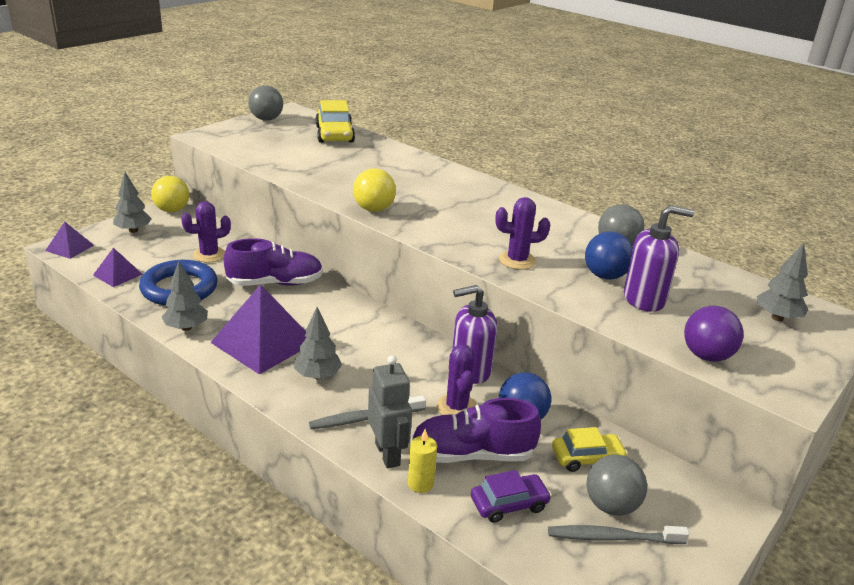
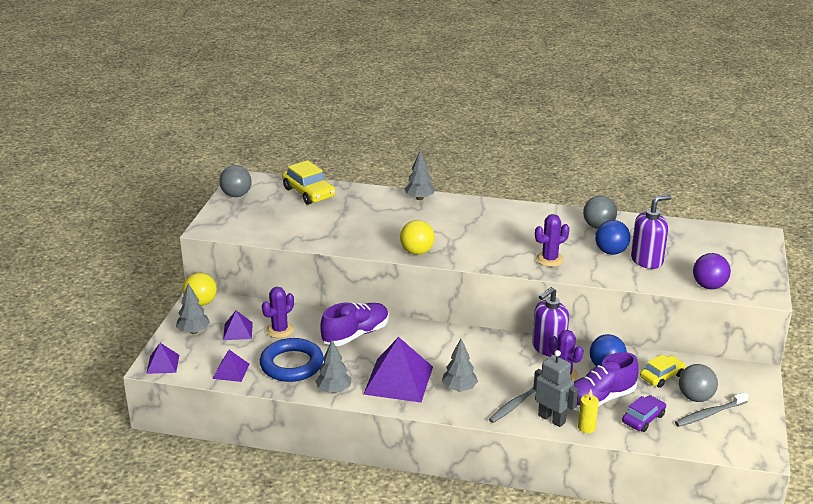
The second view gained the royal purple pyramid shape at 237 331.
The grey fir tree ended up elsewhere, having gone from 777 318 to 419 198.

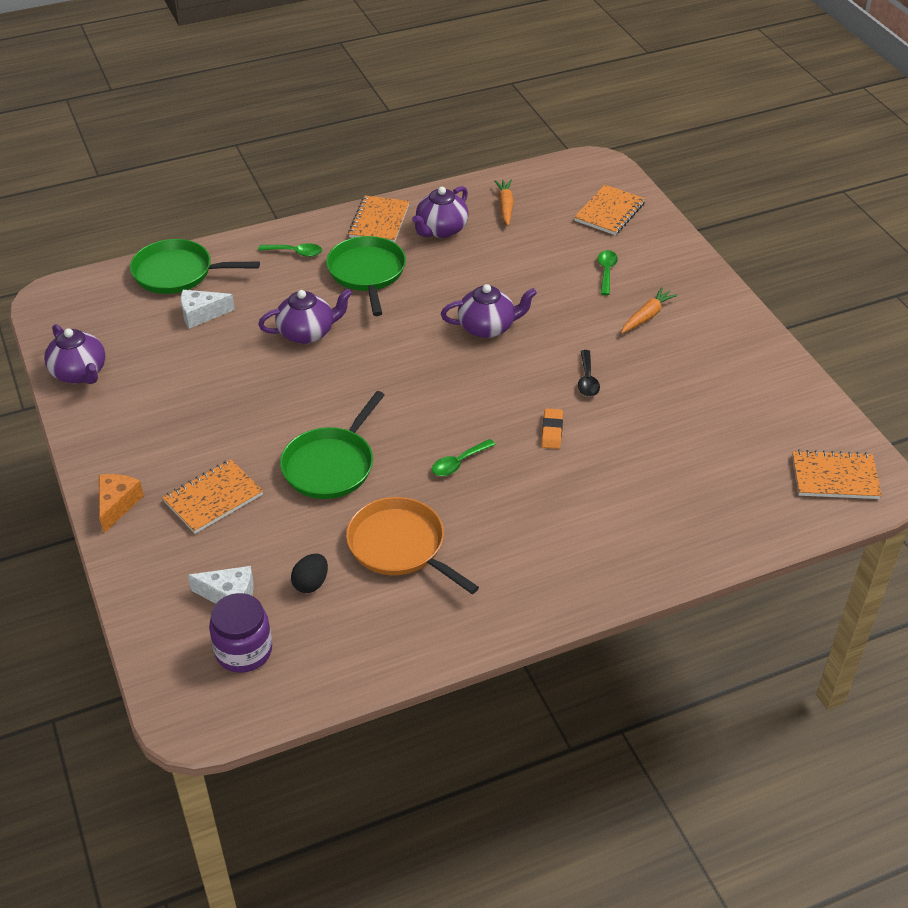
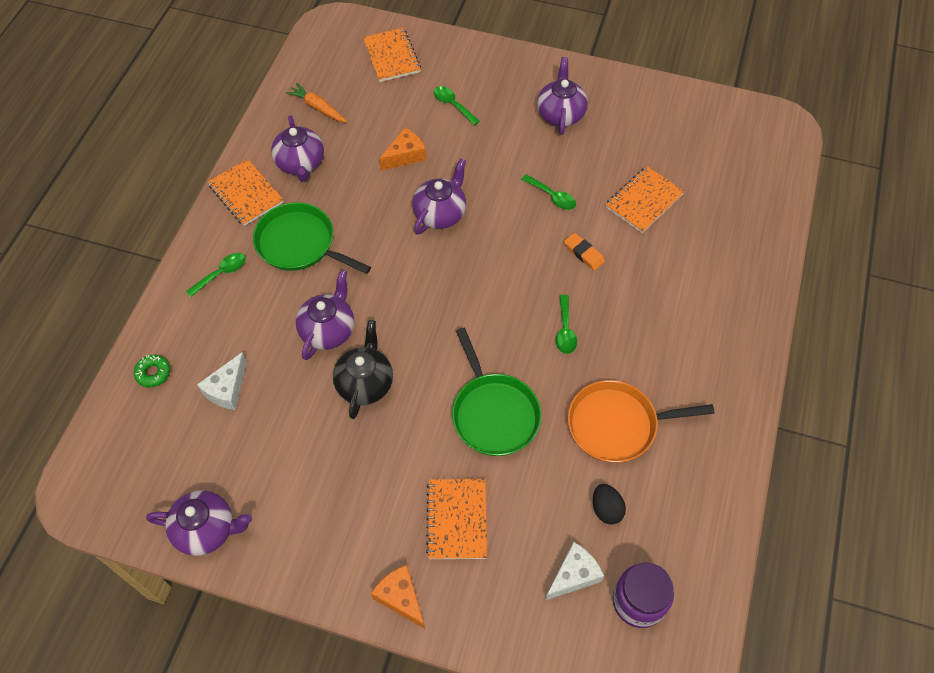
The second view lost the orange-coloured root vegetable at 647 316.
The second view gained the jet-black tea pot at 365 383.
The second view gained the orange-coloured cheese wedge at 405 156.
The second view gained the royal purple tea pot at 560 114.
The orange-coloured notepad ended up elsewhere, having gone from 835 477 to 644 201.
Where the emerald pan stood at 177 273, the emerald glazed donut came to stand at 153 373.
What was the jet-black tablespoon at 587 380 turned into the emerald tablespoon at 552 196.

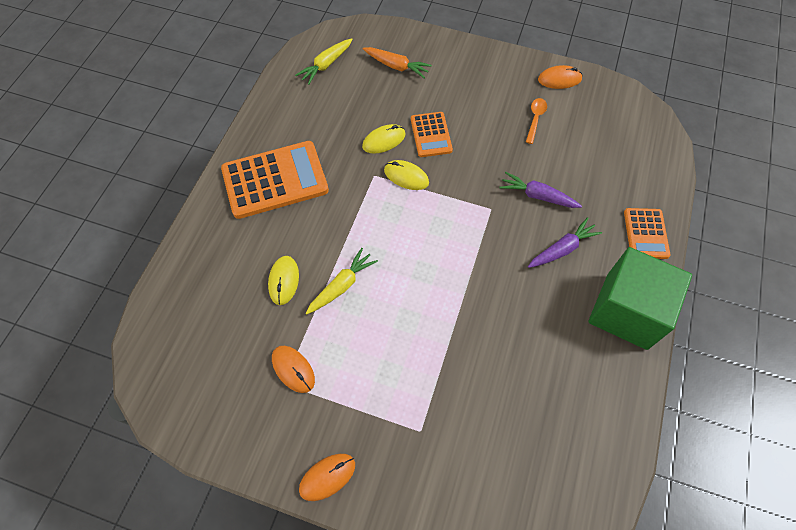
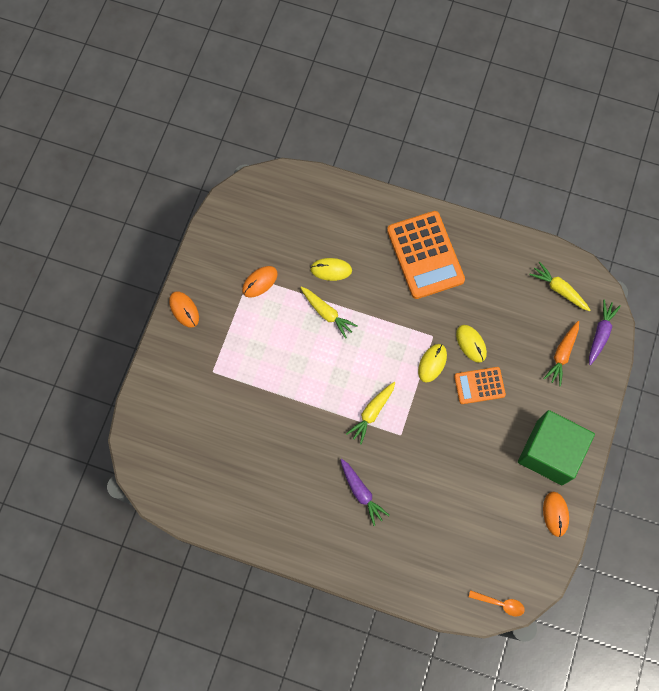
The second view lost the orange-coloured calculator at 646 233.
The second view gained the yellow root vegetable at 372 413.
The royal purple root vegetable ended up elsewhere, having gone from 537 196 to 600 333.
The orange-coloured tablespoon ended up elsewhere, having gone from 535 119 to 500 603.
The emerald solid cube ended up elsewhere, having gone from 626 311 to 549 452.

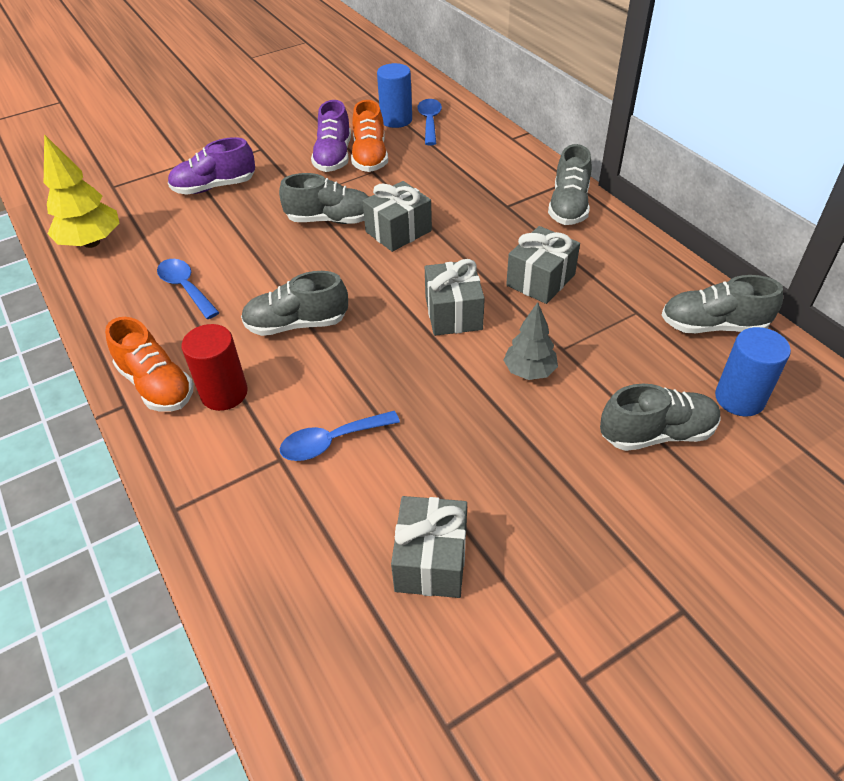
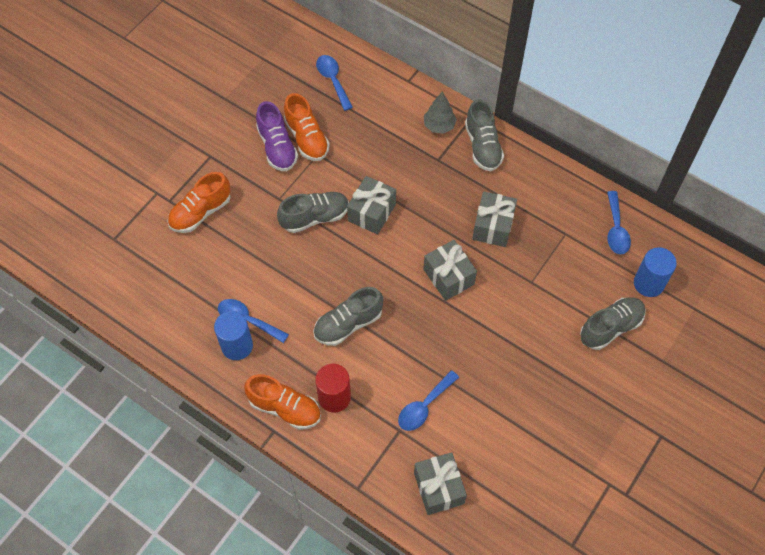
The second view lost the yellow fir tree at 92 242.
The cobalt solid cylinder ended up elsewhere, having gone from 396 120 to 237 346.
The grey present ended up elsewhere, having gone from 431 560 to 439 488.
The grey fir tree ended up elsewhere, having gone from 529 371 to 439 126.
Where the grey shoe stood at 713 326, the cobalt tablespoon came to stand at 616 229.
What was the royal purple shoe at 214 187 turned into the orange-coloured shoe at 200 212.

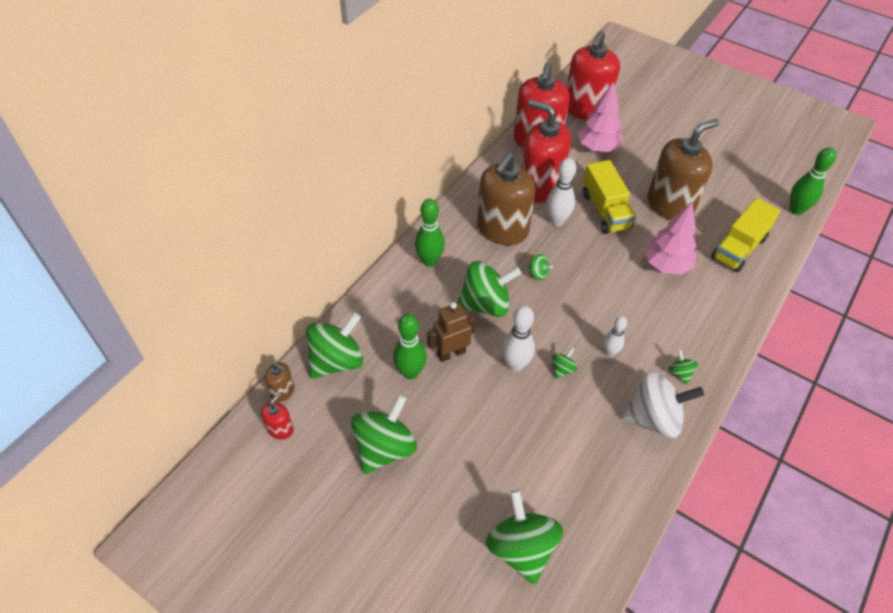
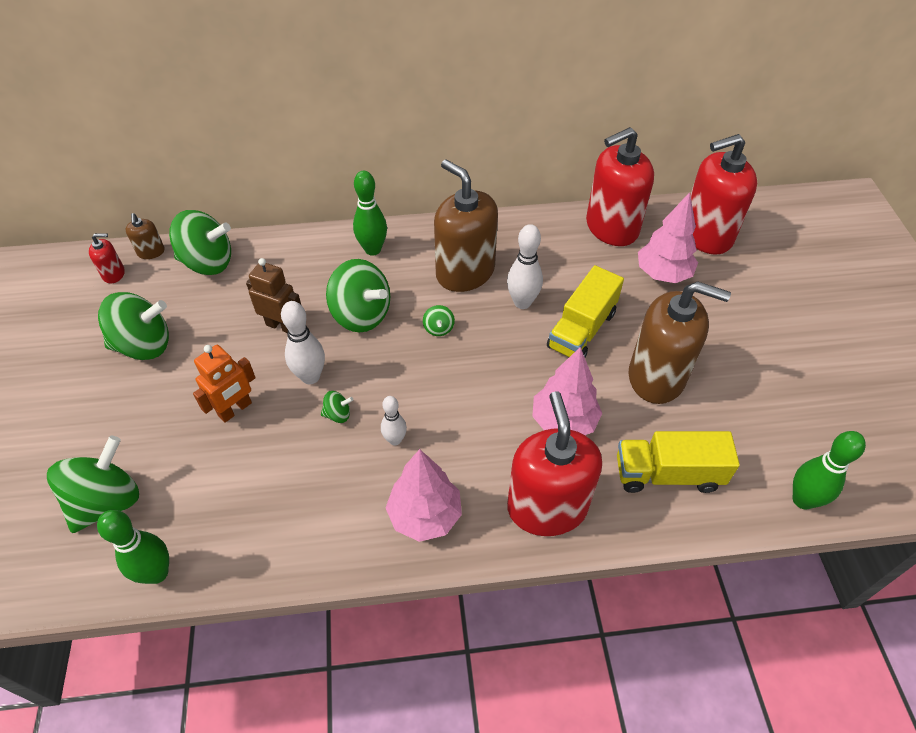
The second view lost the snow-white toy top at 654 417.
The second view gained the orange-coloured robot at 235 409.
The emerald bowling pin ended up elsewhere, having gone from 410 372 to 157 573.
The red pump bottle ended up elsewhere, having gone from 540 187 to 547 507.
Where the emerald toy top stood at 680 373, the rosy fir tree came to stand at 425 515.
The dark brown pump bottle at 502 229 ended up facing another way, 60 degrees clockwise from before.

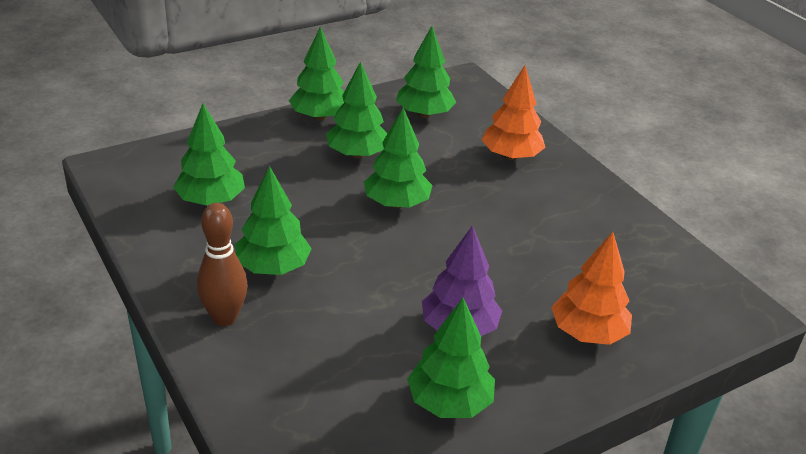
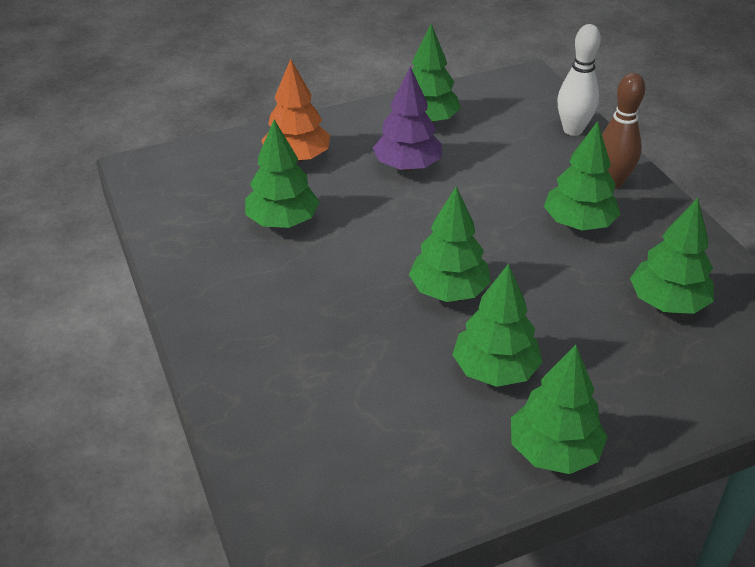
The second view lost the orange-coloured fir tree at 511 156.
The second view gained the snow-white bowling pin at 573 130.
The emerald fir tree ended up elsewhere, having gone from 424 114 to 283 221.

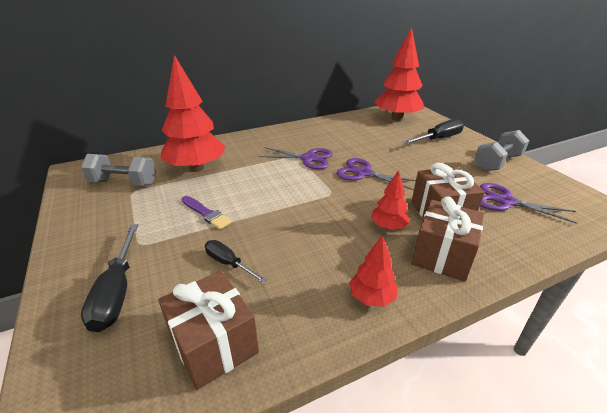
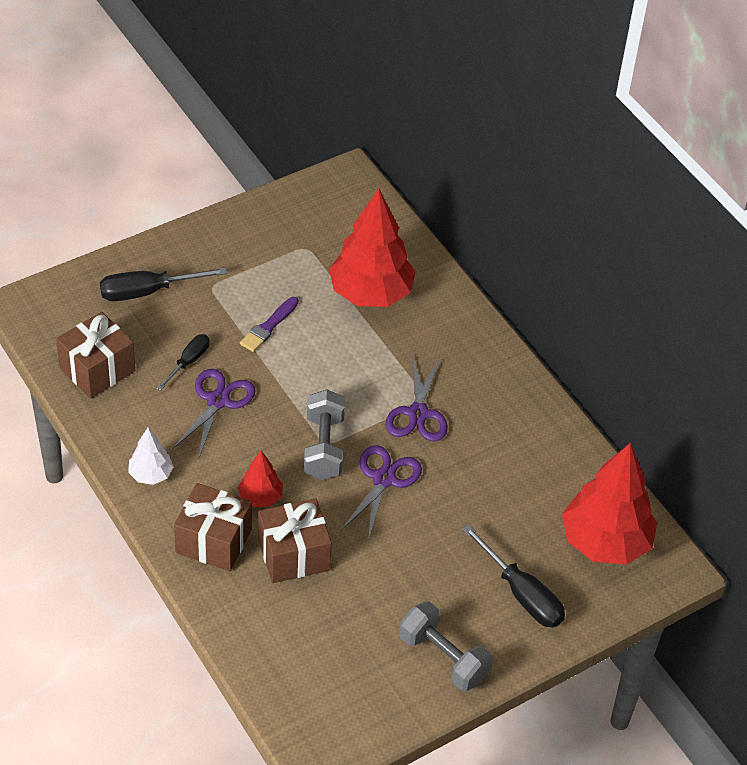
The grey hand weight ended up elsewhere, having gone from 124 183 to 323 447.
The royal purple pair of scissors ended up elsewhere, having gone from 506 201 to 218 401.
What was the red fir tree at 371 297 turned into the snow-white fir tree at 151 474.

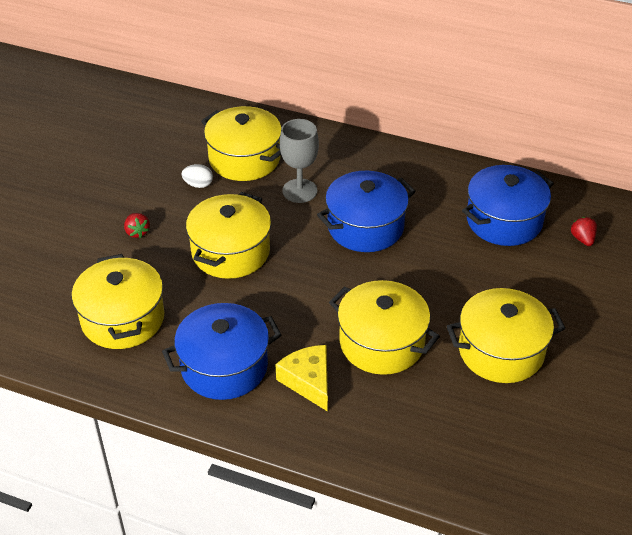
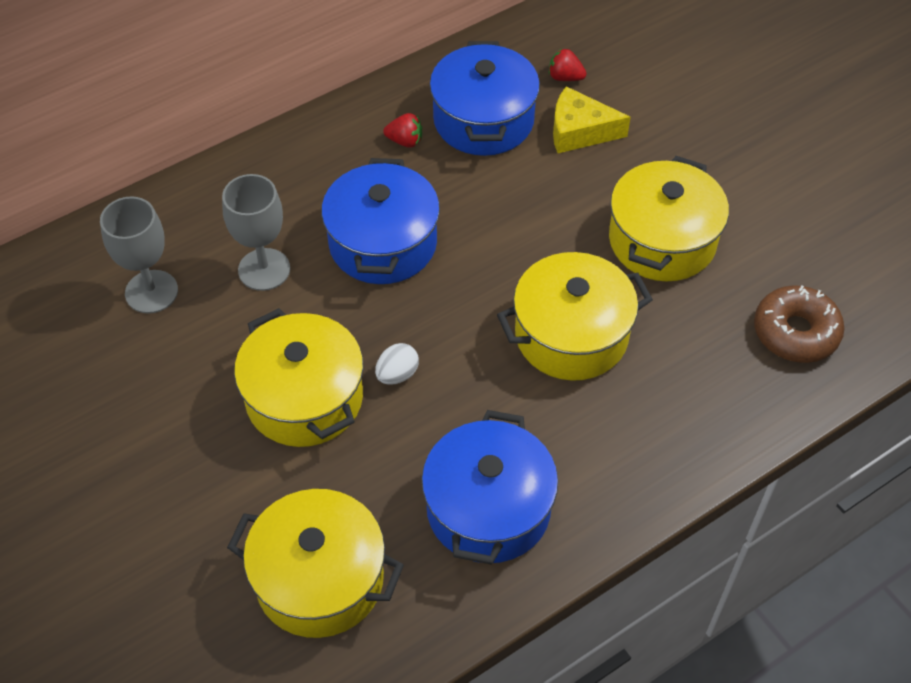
The second view gained the dark brown glazed donut at 795 332.
The red toy strawberry ended up elsewhere, having gone from 137 232 to 405 141.
The snow-white toy egg ended up elsewhere, having gone from 198 184 to 397 374.
The yellow cheese wedge ended up elsewhere, having gone from 308 381 to 579 131.
Where the yellow cooking pot stood at 244 159, the grey goblet came to stand at 151 292.

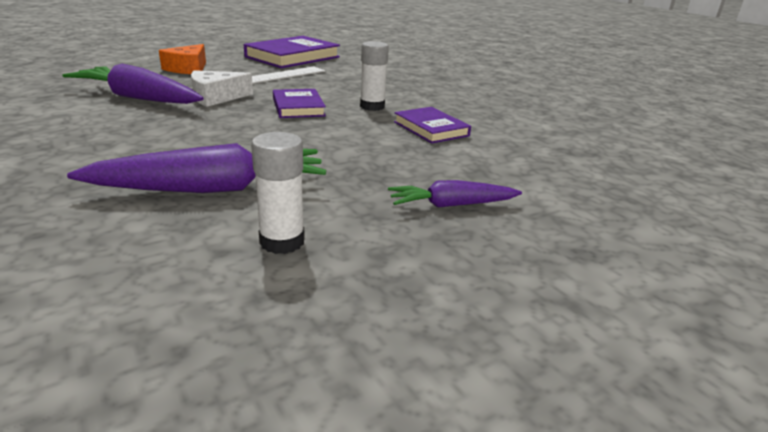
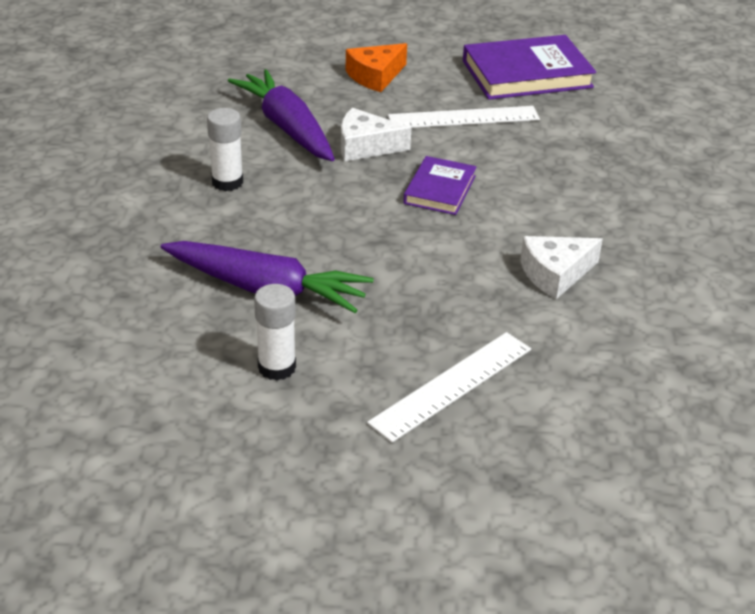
The snow-white glue ended up elsewhere, having gone from 372 106 to 227 182.
Where the royal purple root vegetable stood at 451 205, the snow-white ruler came to stand at 452 385.
Where the royal purple hardback stood at 431 129, the snow-white cheese wedge came to stand at 555 274.

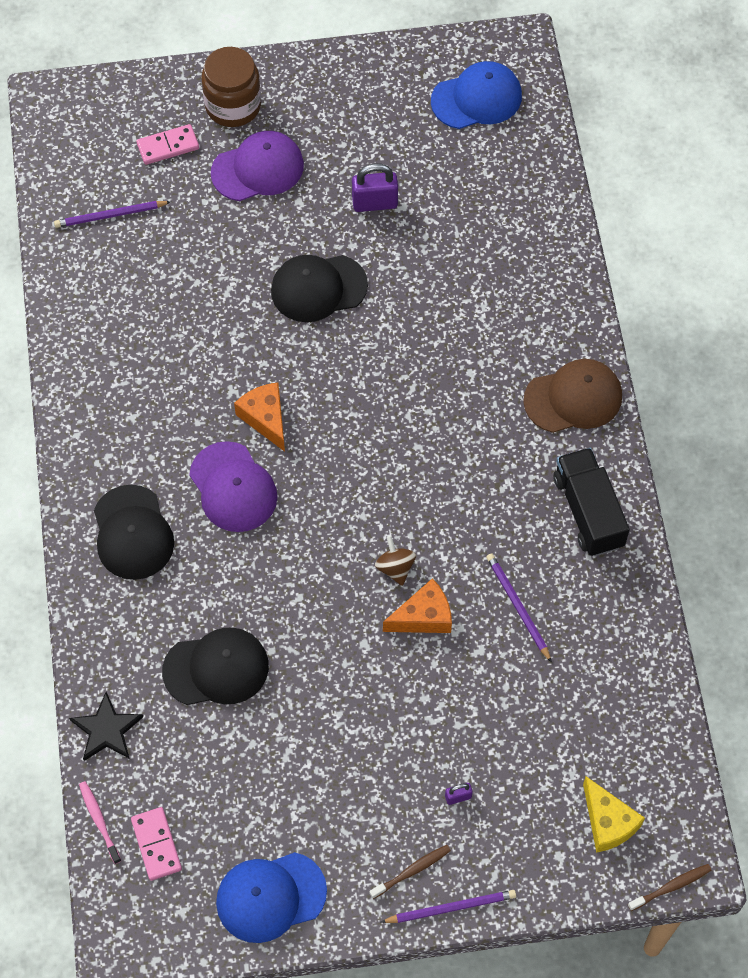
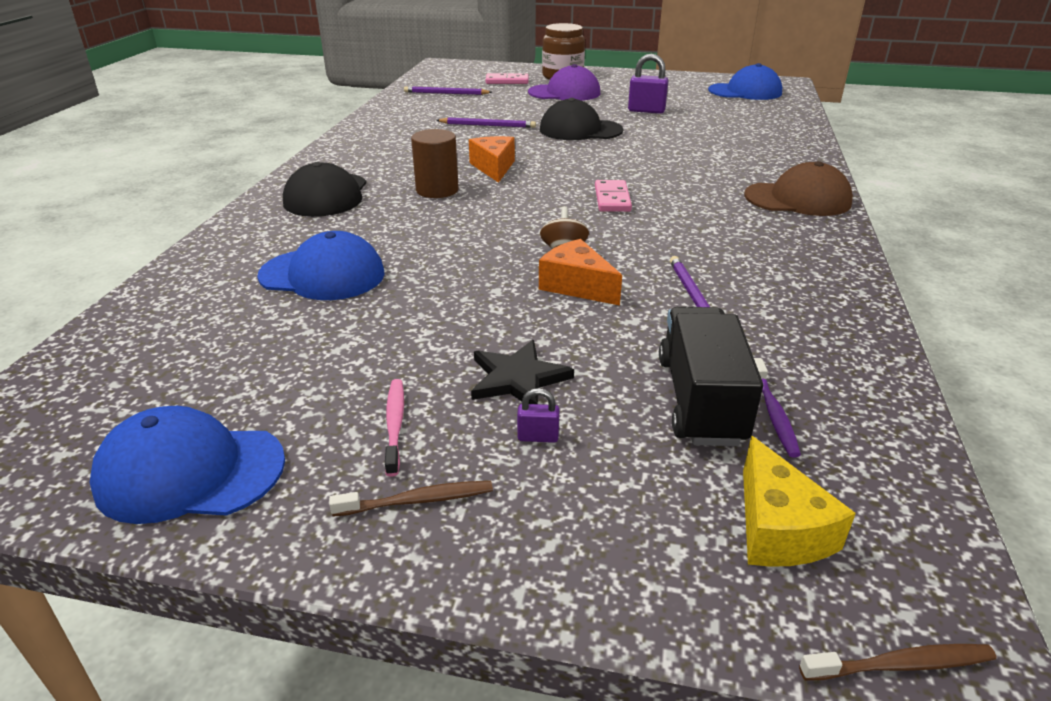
The second view gained the royal purple tooth brush at 773 413.
The jet-black star ended up elsewhere, having gone from 106 730 to 518 378.
The rosy tooth brush ended up elsewhere, having gone from 99 821 to 395 425.
The rosy domino tile ended up elsewhere, having gone from 156 844 to 612 199.
The royal purple wooden pencil ended up elsewhere, having gone from 451 908 to 488 125.
The jet-black lorry ended up elsewhere, having gone from 588 511 to 700 400.
Where the royal purple cap stood at 233 487, the dark brown solid cylinder came to stand at 437 190.
What was the jet-black cap at 216 668 turned into the cobalt cap at 322 275.
The orange-coloured cheese wedge at 423 617 ended up facing another way, 135 degrees counterclockwise from before.

